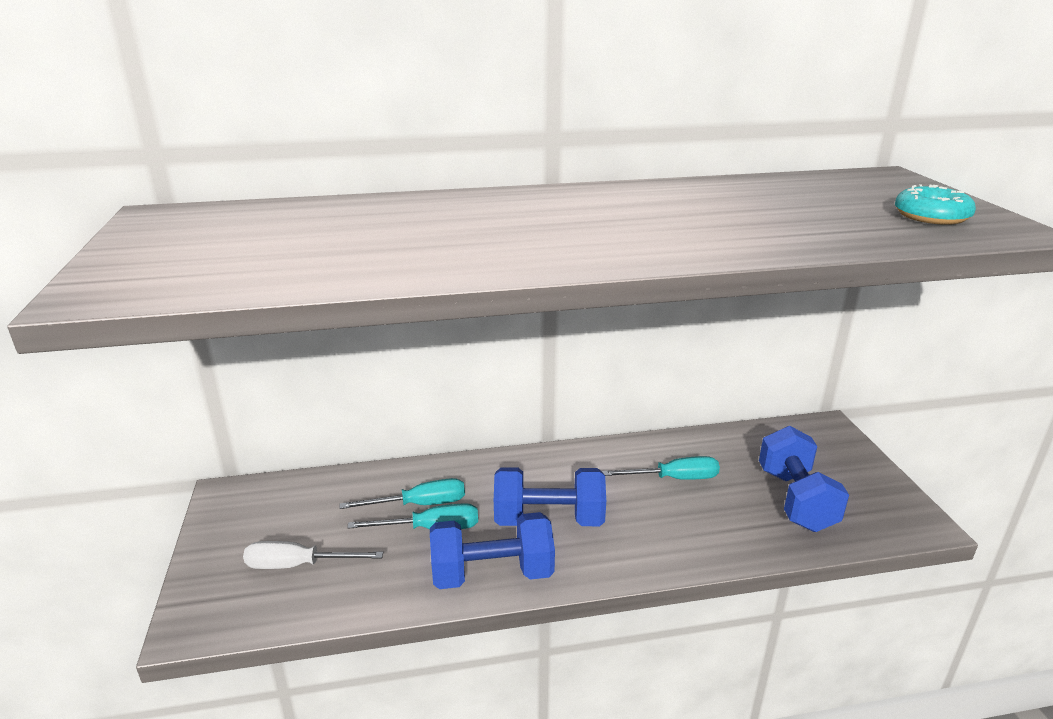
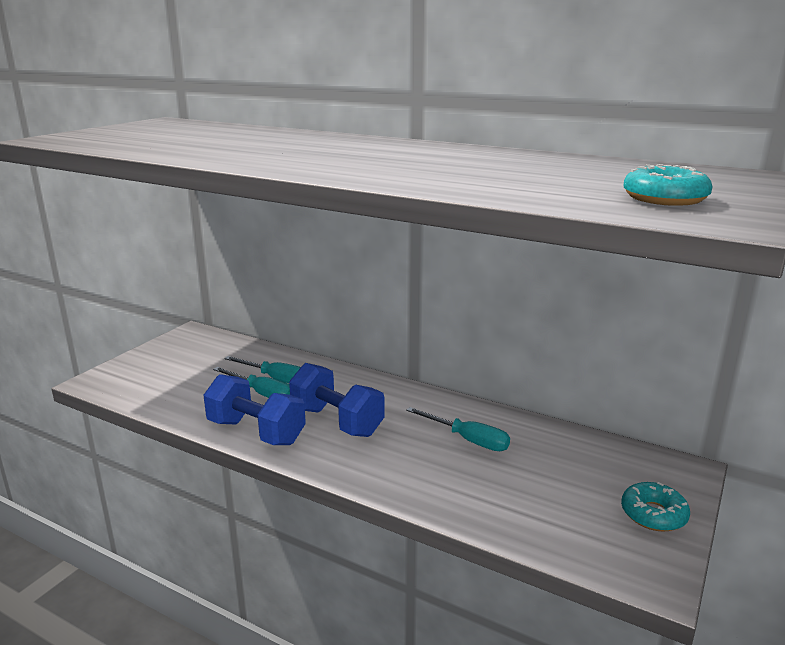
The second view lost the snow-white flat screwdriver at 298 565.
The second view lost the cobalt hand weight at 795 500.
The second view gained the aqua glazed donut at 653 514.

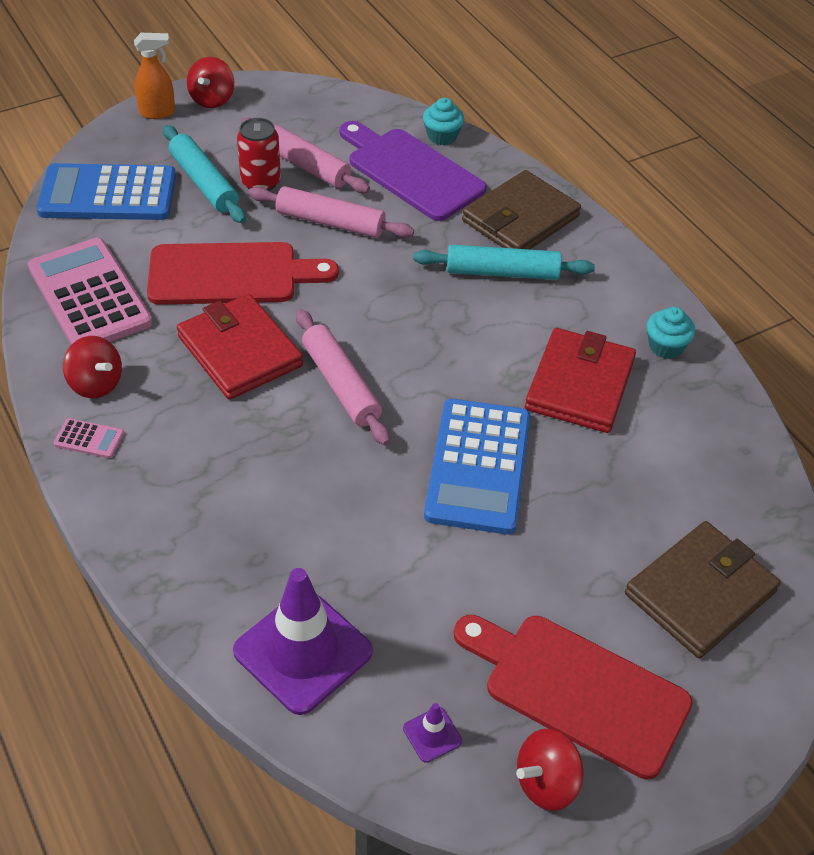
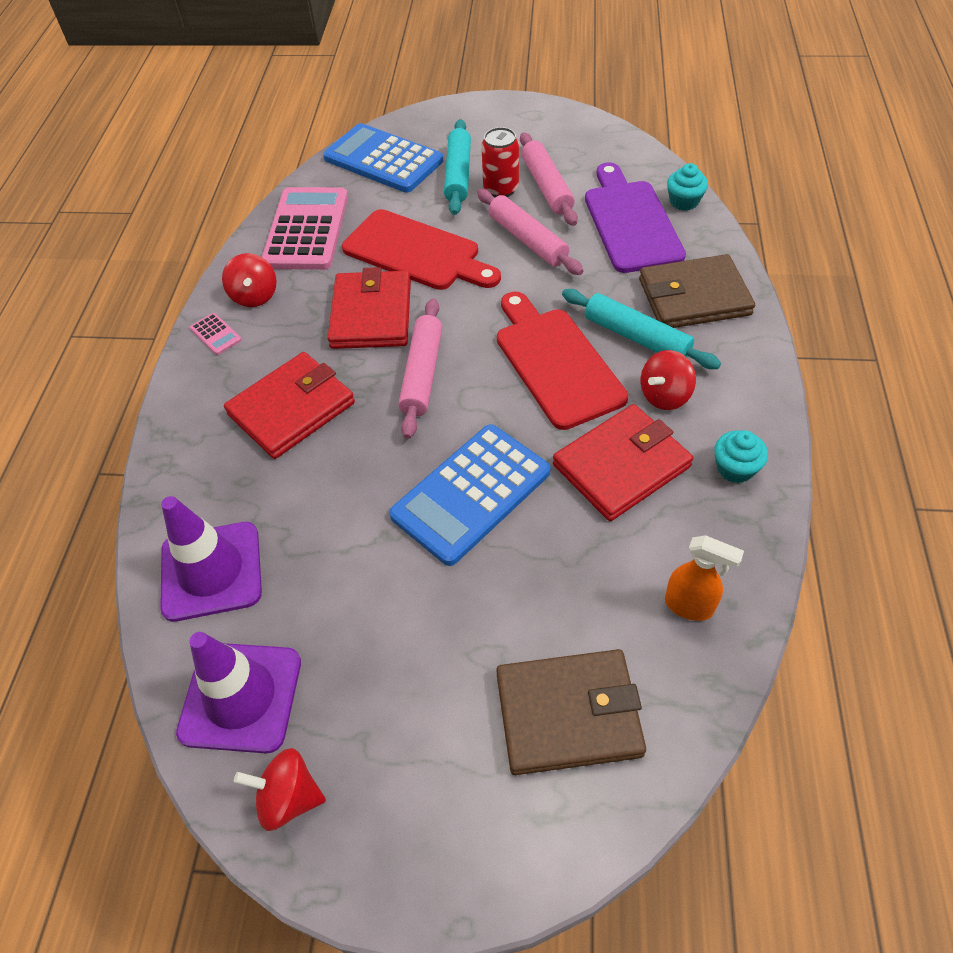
The second view gained the red card wallet at 292 409.
The orange-coloured sprayer ended up elsewhere, having gone from 158 112 to 689 606.
The red toy top ended up elsewhere, having gone from 212 99 to 664 396.
The red cutting board ended up elsewhere, having gone from 577 690 to 555 362.
The size of the royal purple traffic cone at 432 734 changed by a factor of 2.38.

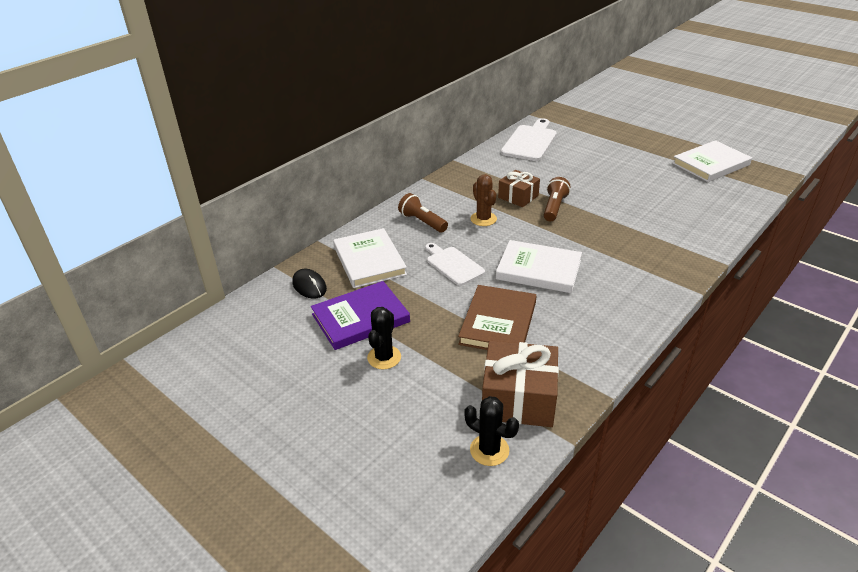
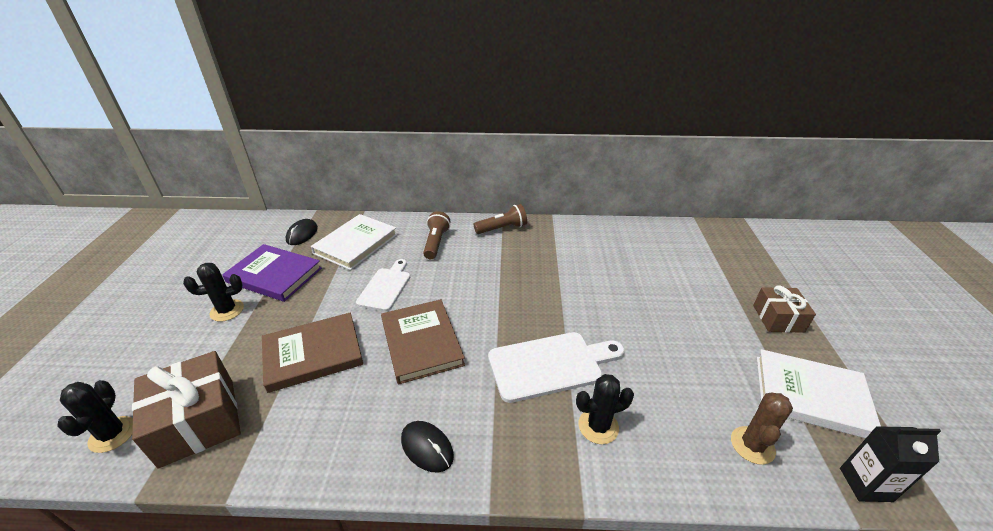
The second view gained the jet-black mouse at 427 447.
The second view gained the jet-black saguaro cactus at 598 426.
The second view gained the jet-black juice carton at 865 484.
The dark brown saguaro cactus ended up elsewhere, having gone from 483 219 to 752 445.
The dark brown present ended up elsewhere, having gone from 518 196 to 778 318.
The snow-white cutting board ended up elsewhere, having gone from 530 142 to 550 365.
The dark brown flashlight ended up elsewhere, having gone from 554 207 to 502 228.
What was the snow-white hardback at 538 270 turned into the dark brown hardback at 421 342.

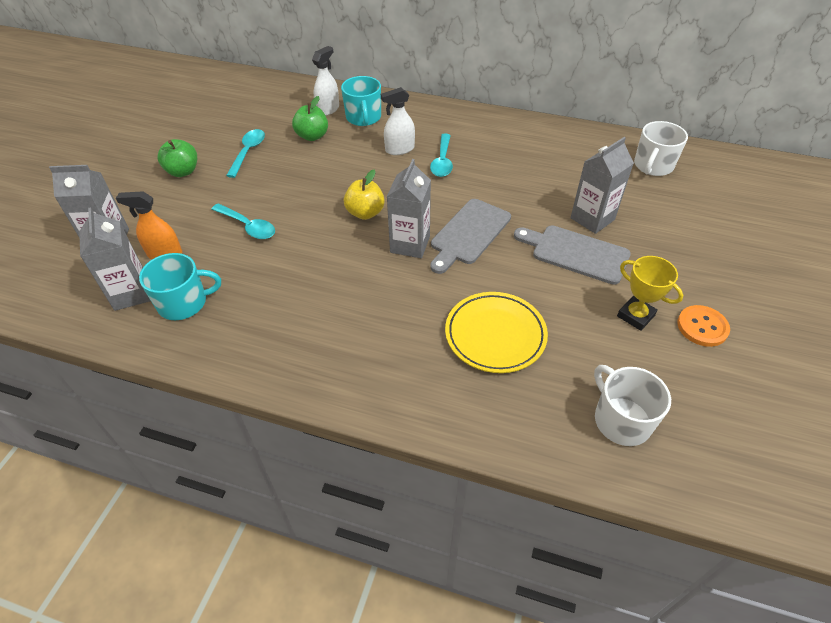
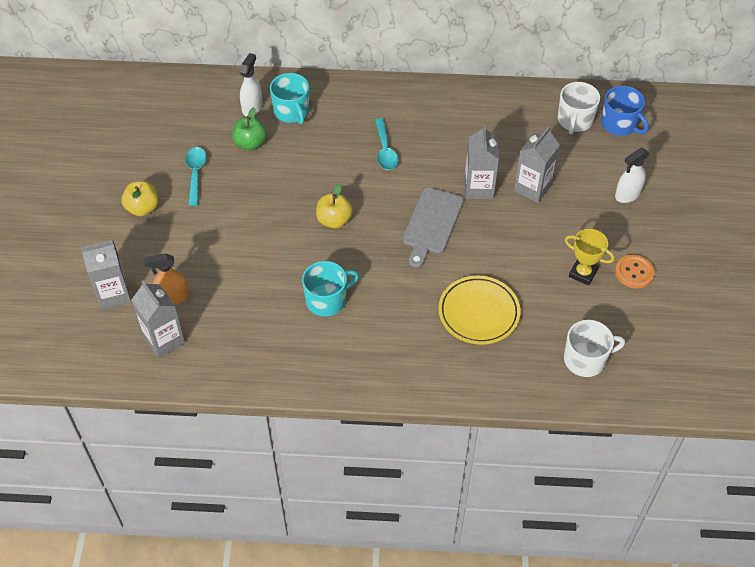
The second view lost the aqua tablespoon at 248 226.
The second view lost the grey cutting board at 576 253.
The second view gained the cobalt coffee mug at 619 124.
The aqua coffee mug ended up elsewhere, having gone from 184 303 to 327 300.
The snow-white sprayer ended up elsewhere, having gone from 399 149 to 627 194.
The grey juice carton ended up elsewhere, having gone from 410 244 to 478 188.
What was the emerald toy apple at 183 171 turned into the yellow toy apple at 143 208.
The snow-white coffee mug at 621 420 ended up facing another way, 120 degrees clockwise from before.

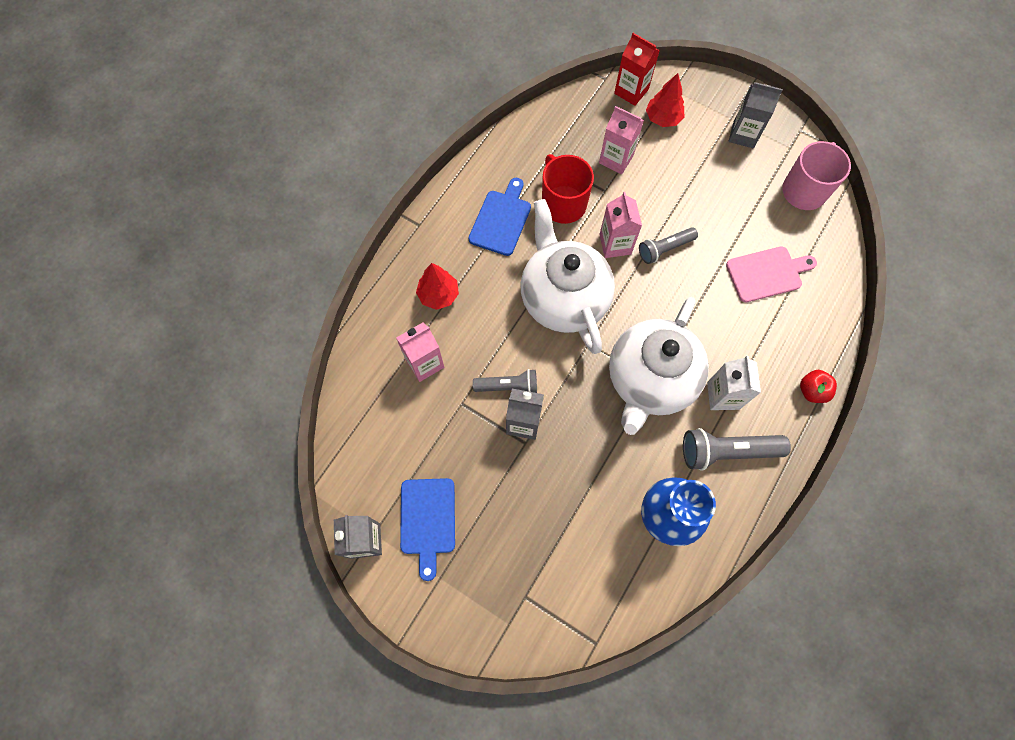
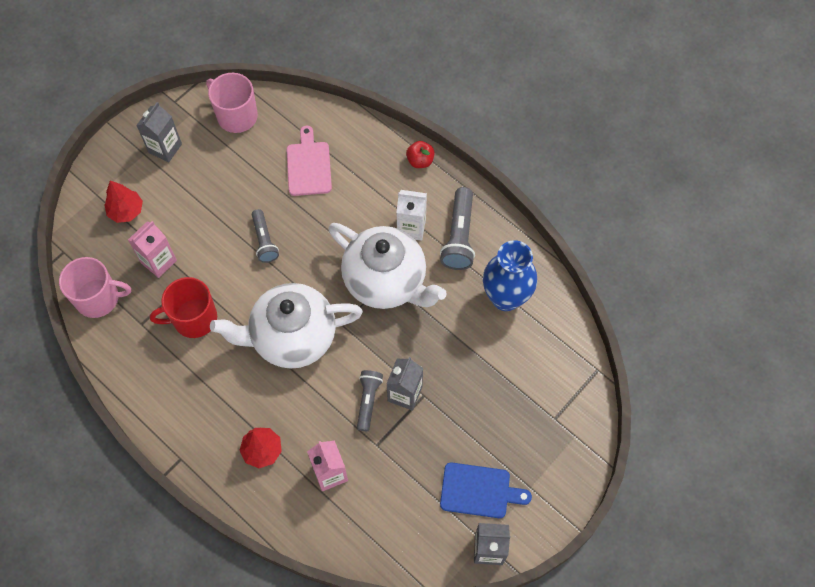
The second view lost the cobalt cutting board at 501 220.
The second view lost the rosy juice carton at 615 244.
The second view lost the red juice carton at 631 91.
The second view gained the rosy coffee mug at 98 298.

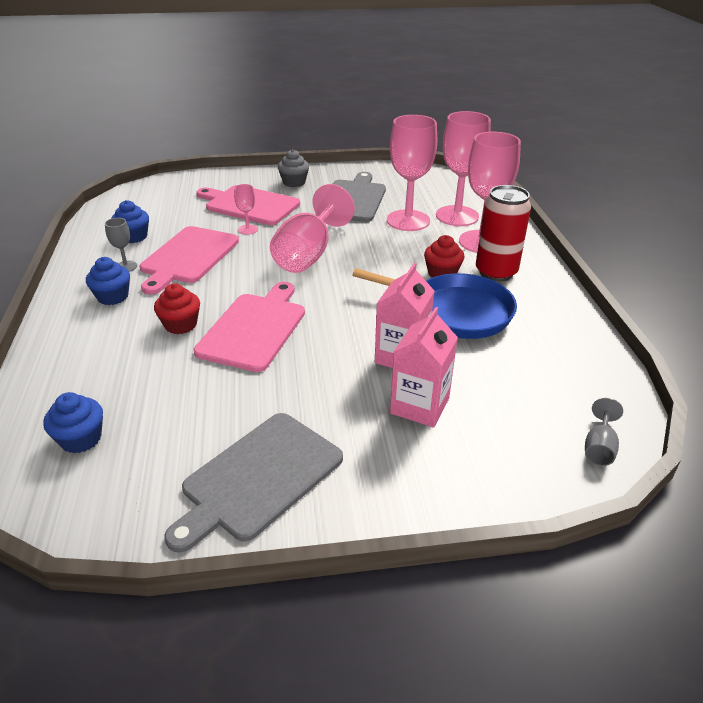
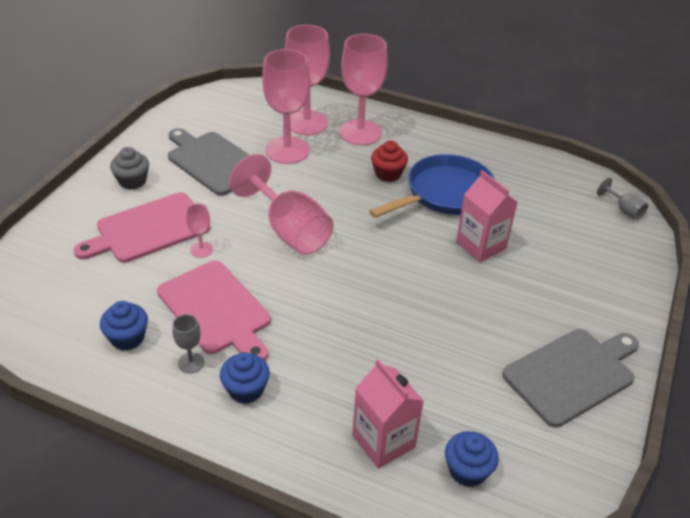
The second view lost the red muffin at 181 325.
The second view lost the rosy cutting board at 254 328.
The second view lost the red can at 496 272.
The rosy juice carton ended up elsewhere, having gone from 419 406 to 383 441.
The grey cutting board at 259 478 ended up facing another way, 105 degrees counterclockwise from before.

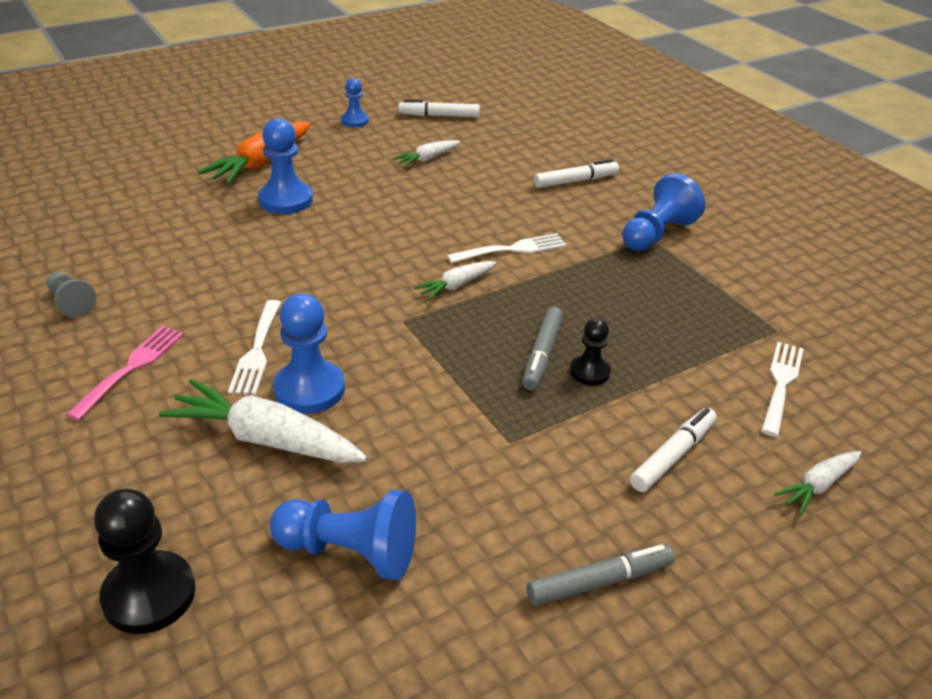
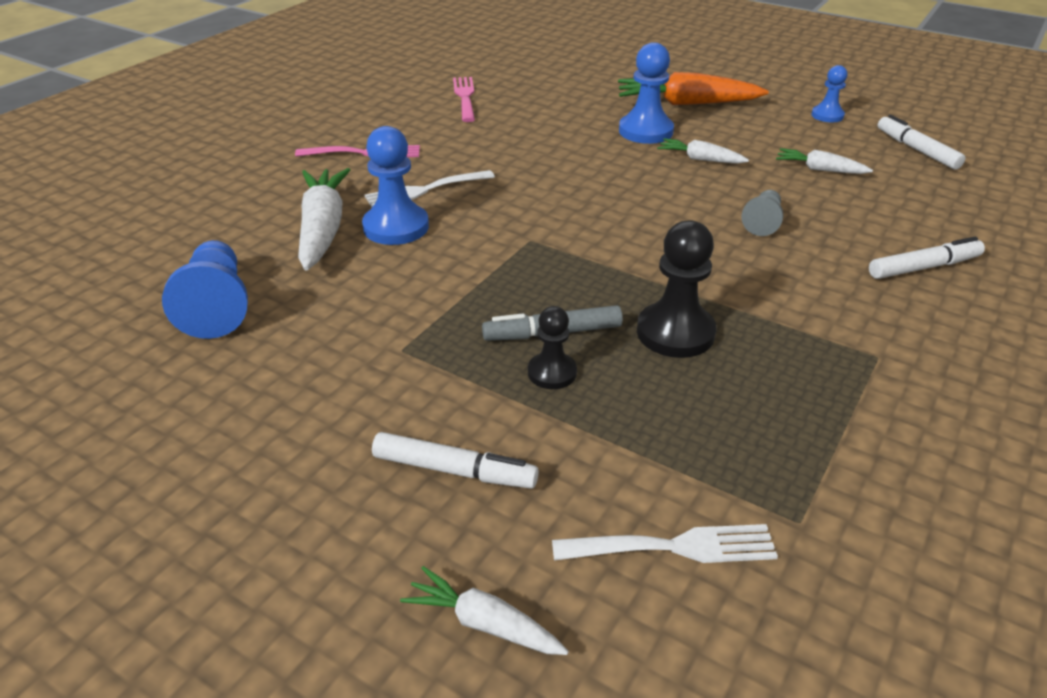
The second view lost the snow-white table fork at 511 249.
The second view lost the grey marker at 599 582.
The second view lost the cobalt game pawn at 657 234.
The second view gained the rosy table fork at 465 97.
The grey game pawn ended up elsewhere, having gone from 71 303 to 762 222.
The jet-black game pawn ended up elsewhere, having gone from 149 594 to 675 333.
The snow-white root vegetable ended up elsewhere, having gone from 456 285 to 700 159.
The snow-white marker at 575 181 ended up facing another way, 60 degrees counterclockwise from before.

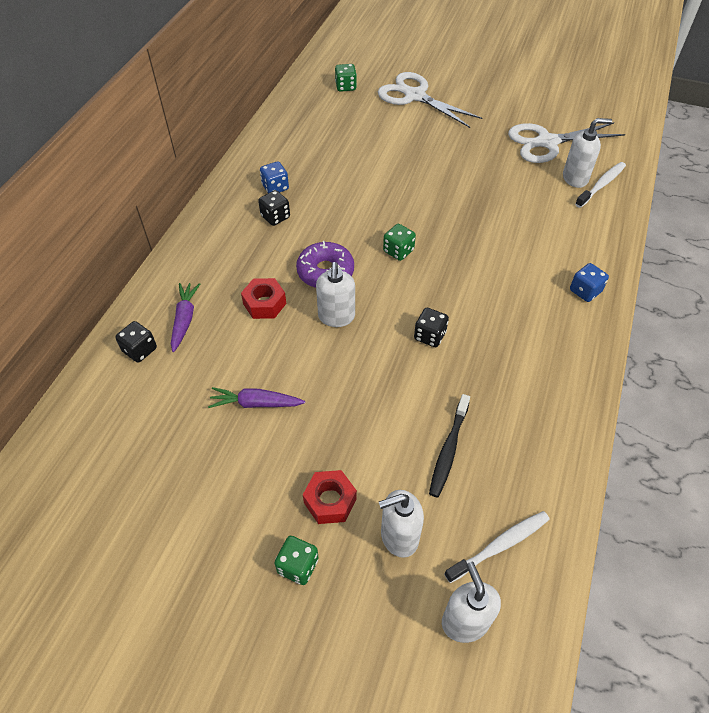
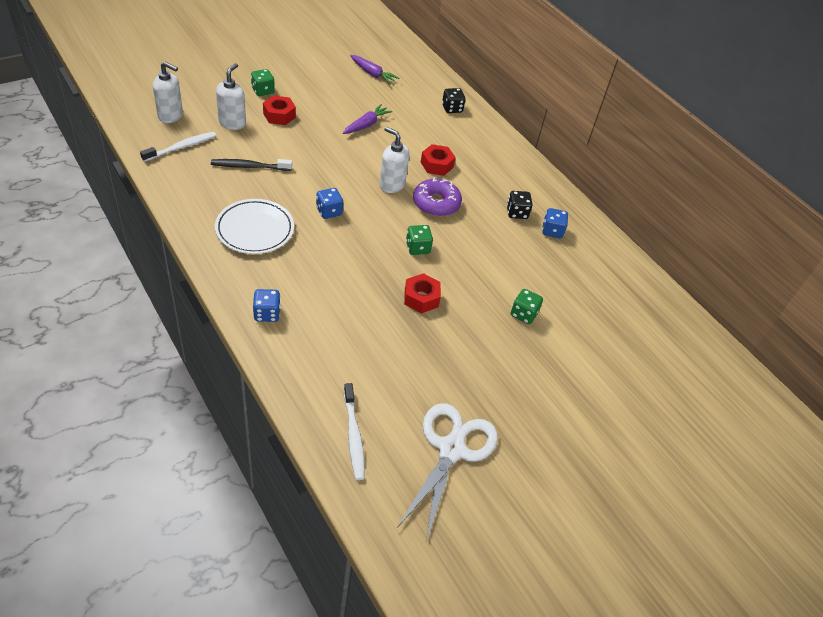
The second view lost the snow-white pair of scissors at 414 96.
The second view lost the snow-white pump bottle at 575 178.
The second view gained the snow-white flat dish at 255 229.
The second view gained the red hex nut at 421 298.
The royal purple root vegetable ended up elsewhere, having gone from 184 319 to 372 74.
The emerald game die ended up elsewhere, having gone from 345 87 to 523 314.
What was the jet-black game die at 429 336 turned into the cobalt game die at 329 211.
The jet-black tooth brush at 448 450 ended up facing another way, 60 degrees counterclockwise from before.
The snow-white tooth brush at 499 545 ended up facing another way, 135 degrees counterclockwise from before.

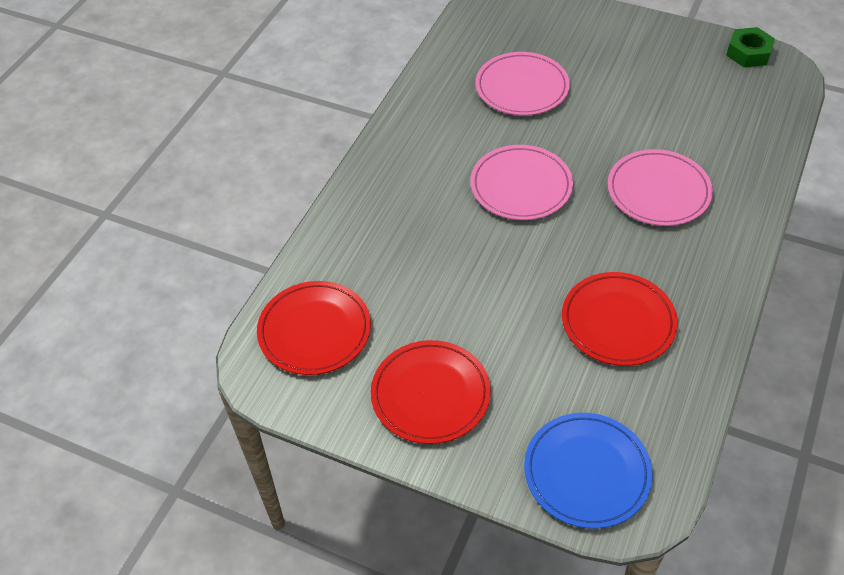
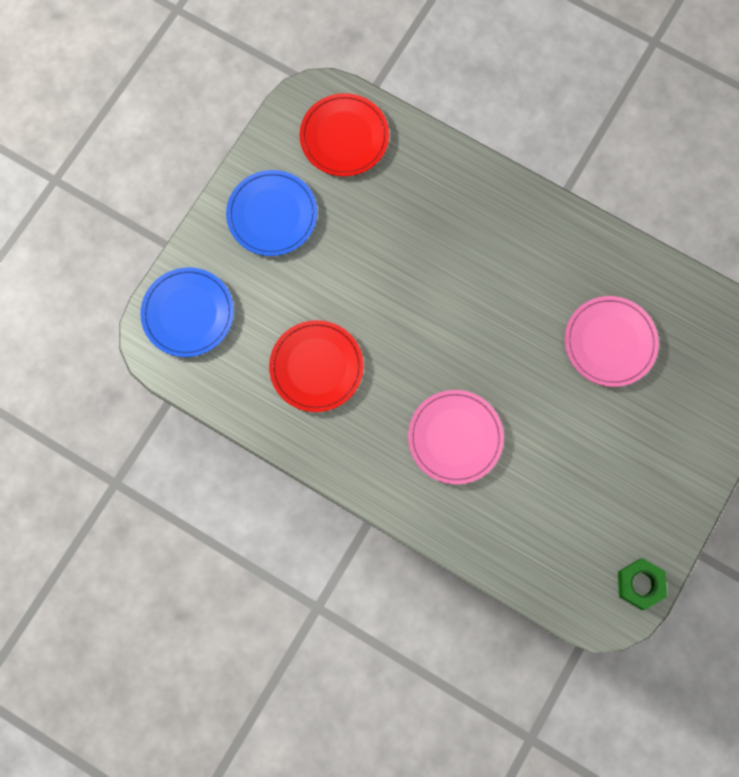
The second view lost the rosy flat dish at 521 186.
What was the red flat dish at 430 394 turned into the cobalt flat dish at 272 215.

